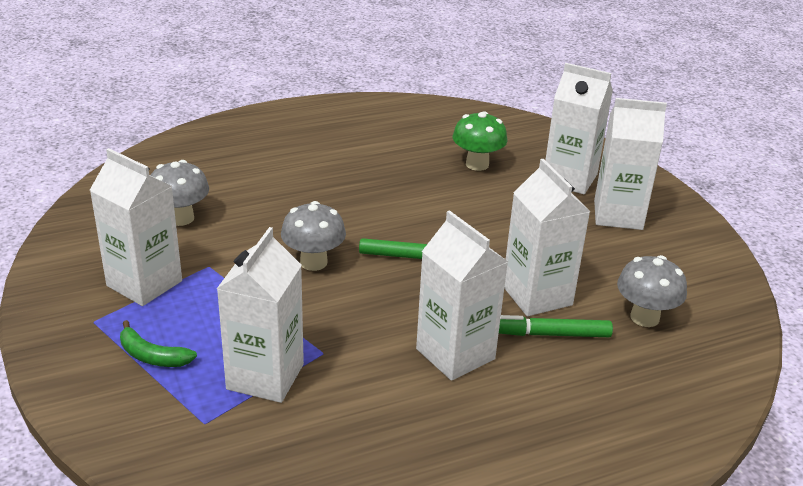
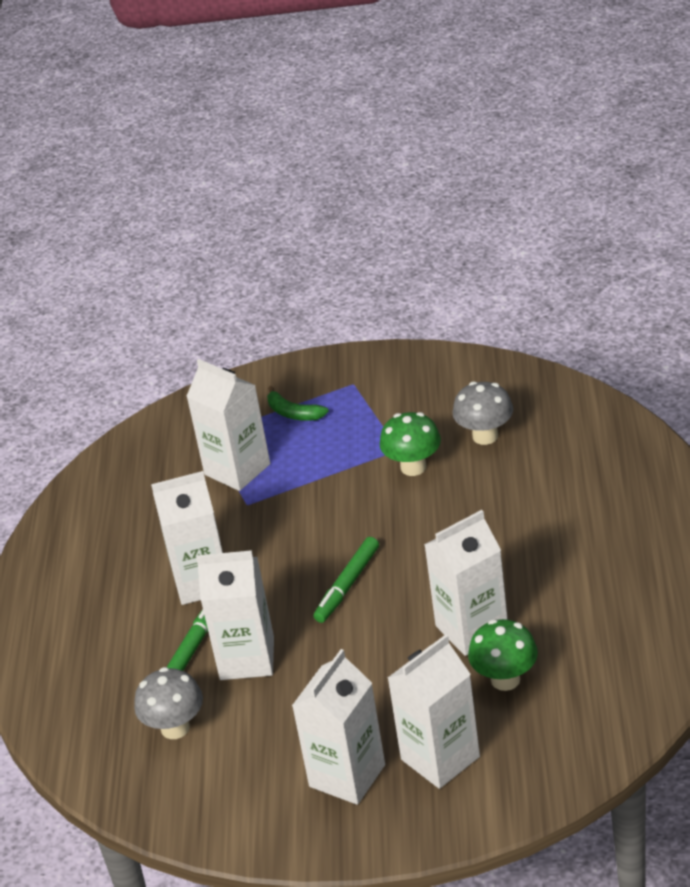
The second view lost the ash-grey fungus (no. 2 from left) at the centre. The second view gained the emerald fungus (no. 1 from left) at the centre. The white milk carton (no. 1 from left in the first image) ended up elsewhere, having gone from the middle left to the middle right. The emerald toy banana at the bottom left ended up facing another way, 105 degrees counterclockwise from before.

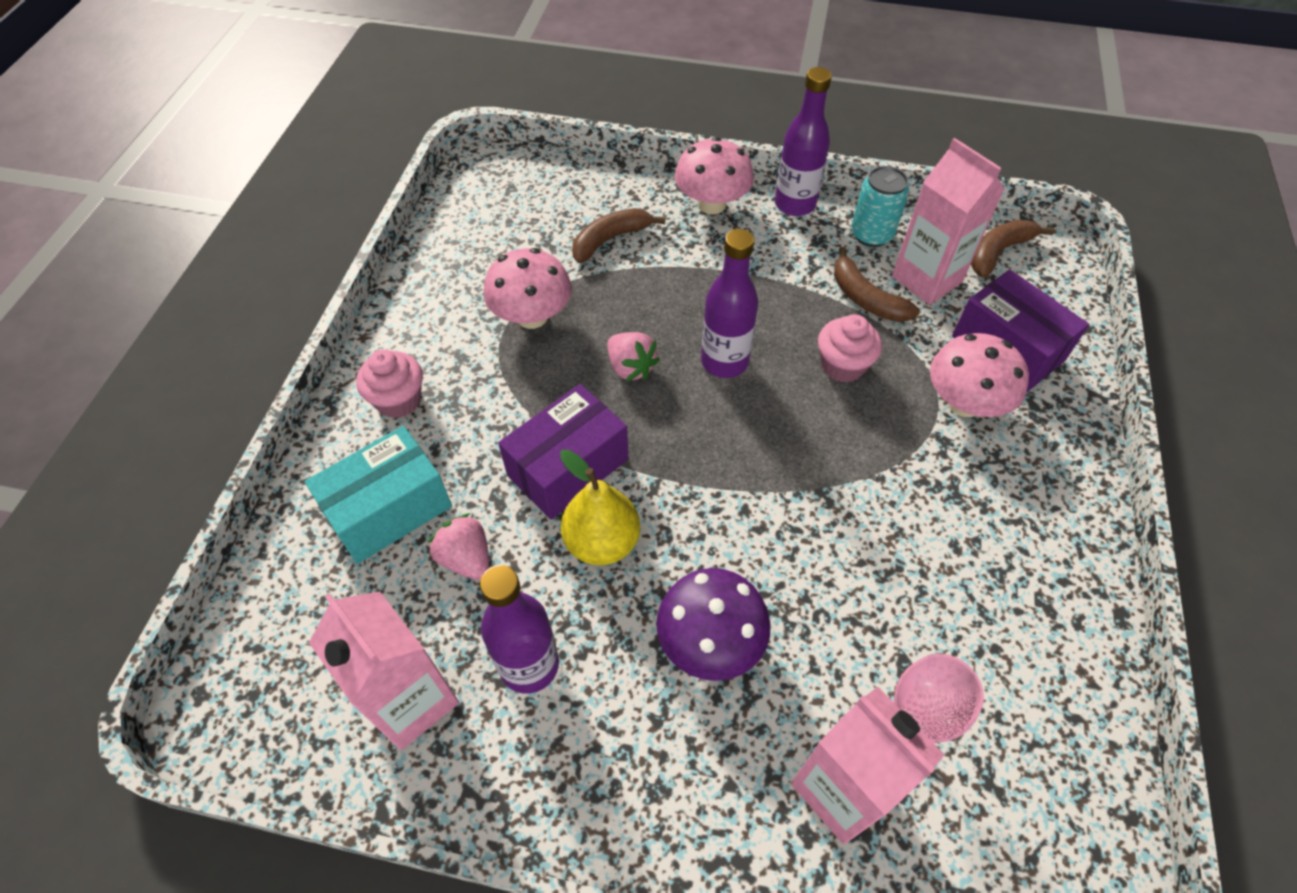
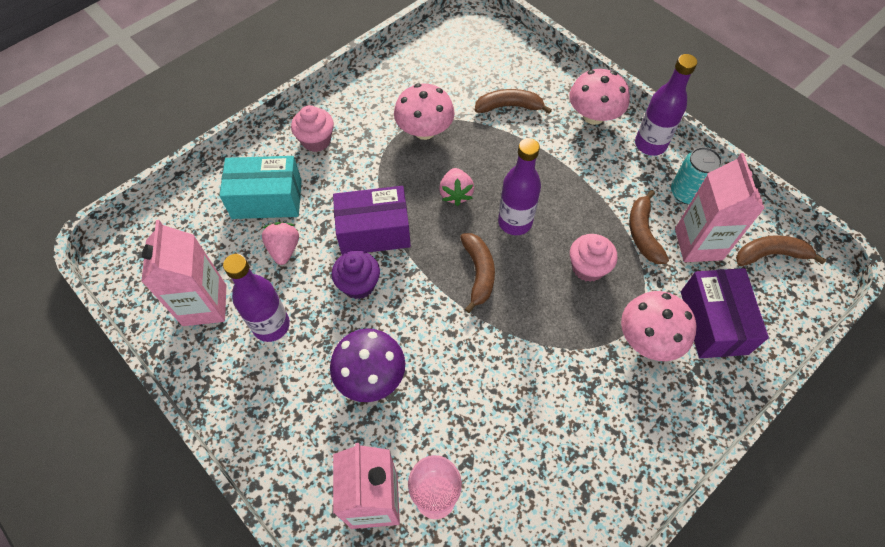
The second view gained the dark brown toy banana (no. 1 from left) at the centre. Where the bright yellow pear fruit stood at the centre, the violet muffin came to stand at the centre.

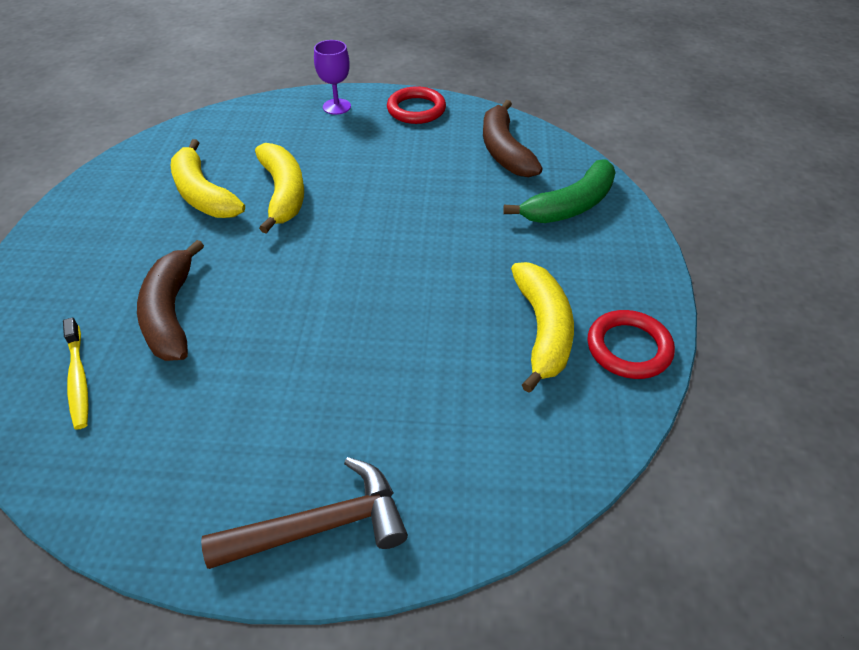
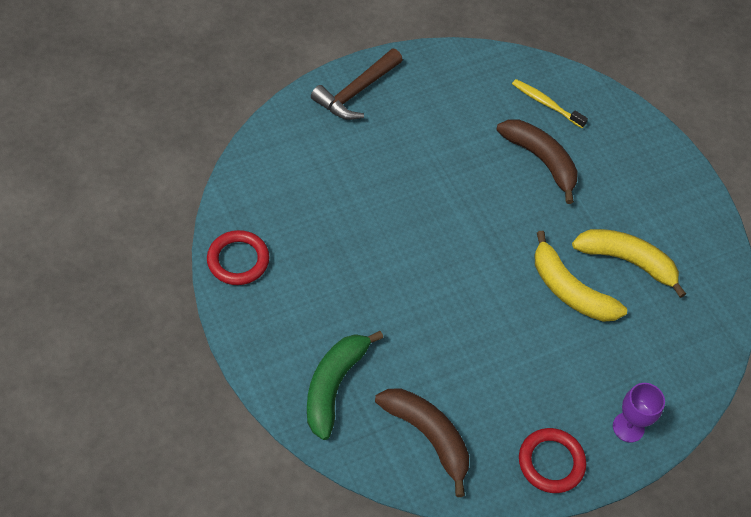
The second view lost the bright yellow toy banana (no. 3 from left) at the centre.

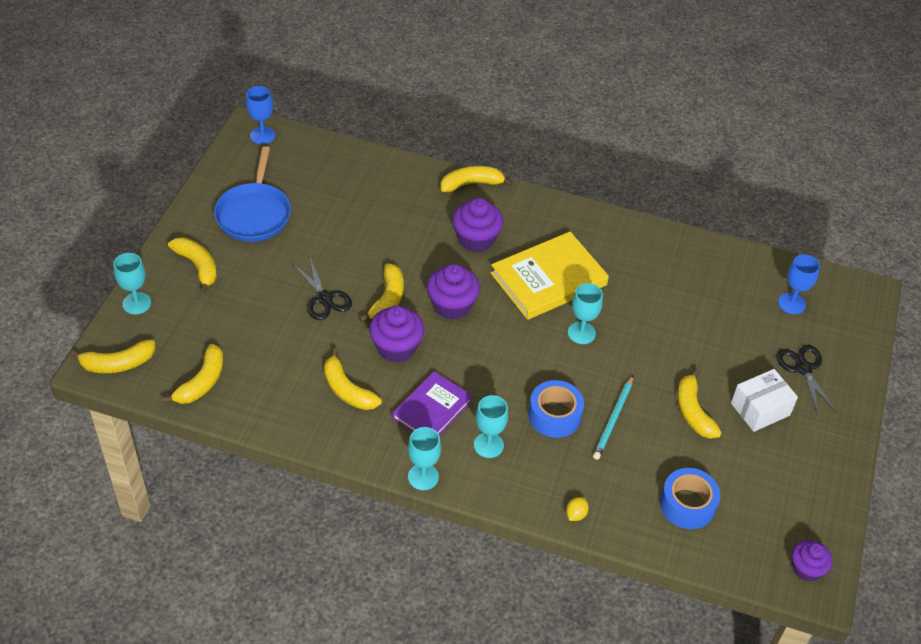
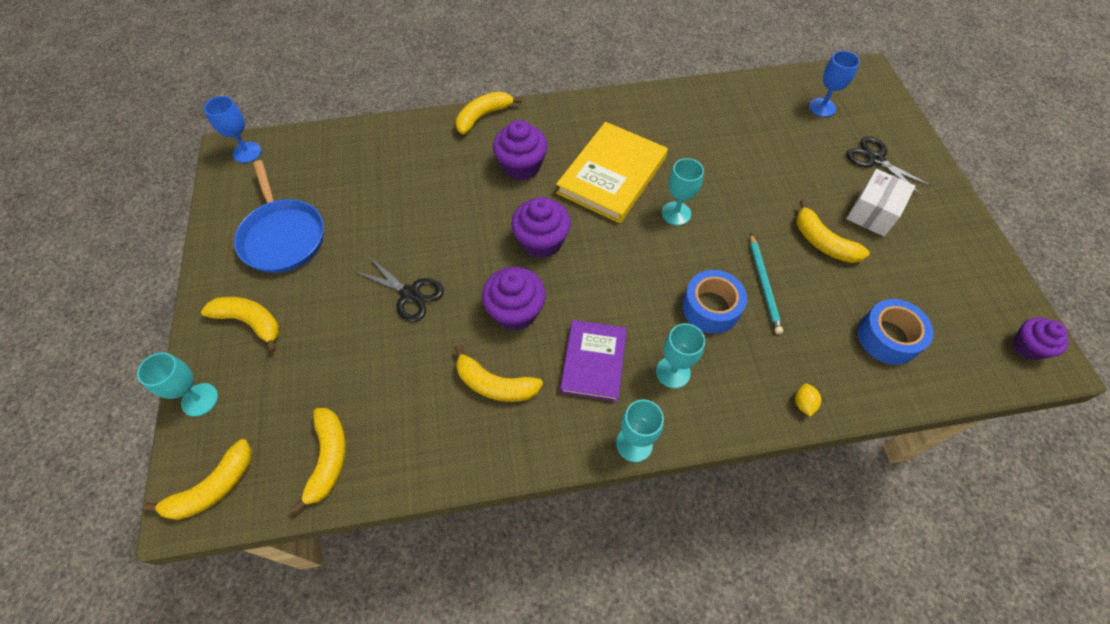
The second view lost the bright yellow toy banana (no. 5 from left) at the centre.

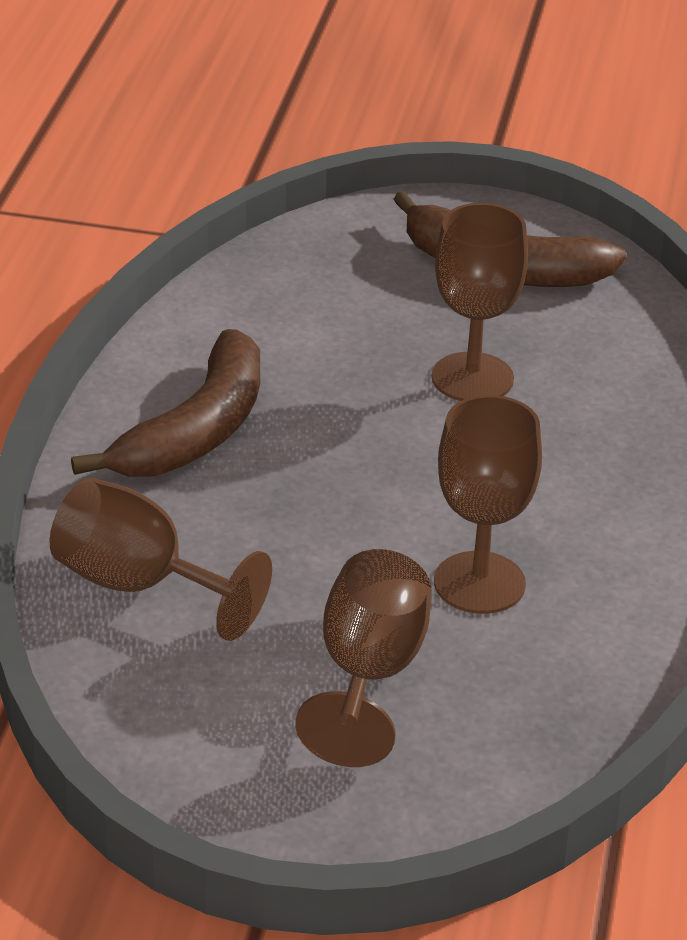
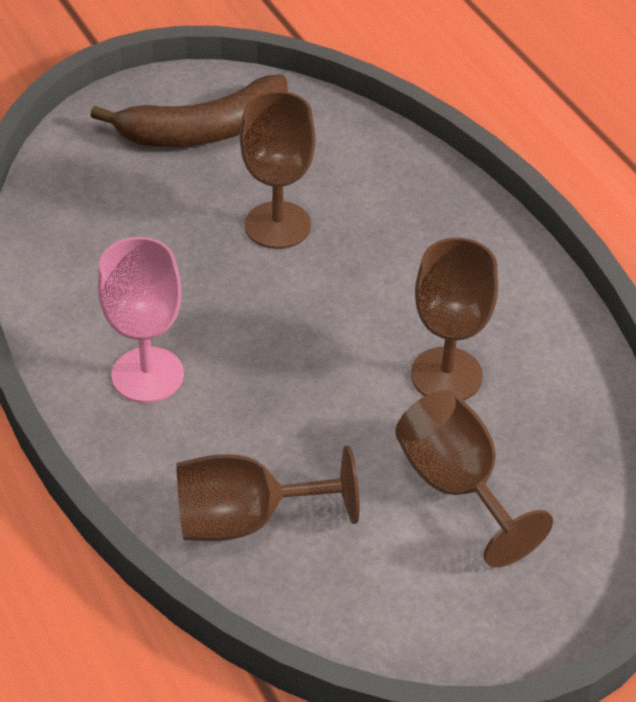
Where the dark brown toy banana (no. 1 from left) stood at the middle left, the rose-pink wine glass came to stand at the middle left.

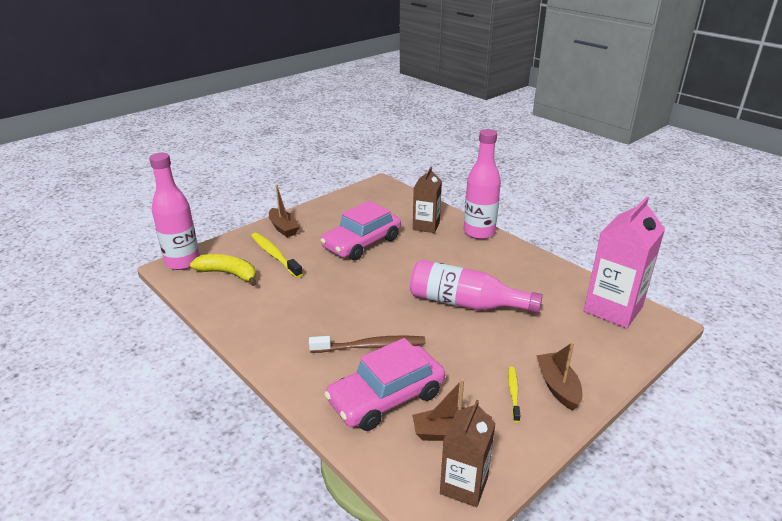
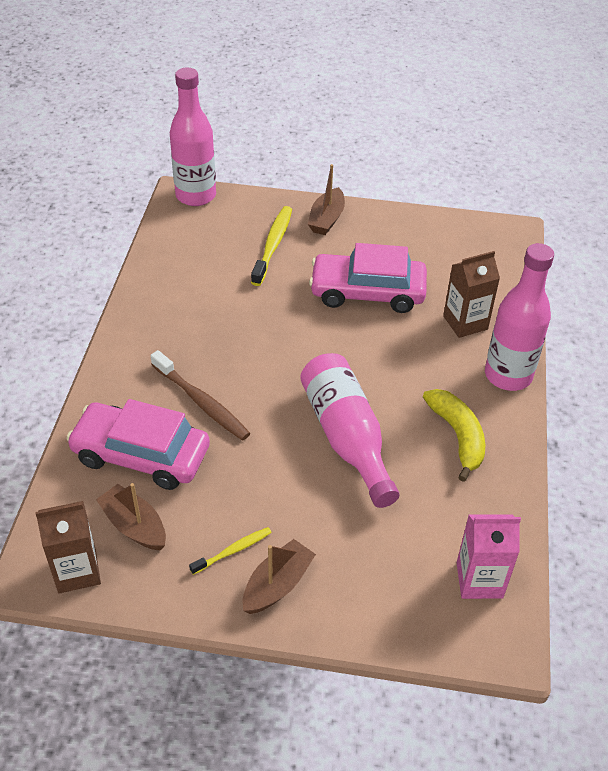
The bright yellow toy banana ended up elsewhere, having gone from the middle left to the middle right. The size of the rose-pink milk carton at the middle right changed by a factor of 0.62.

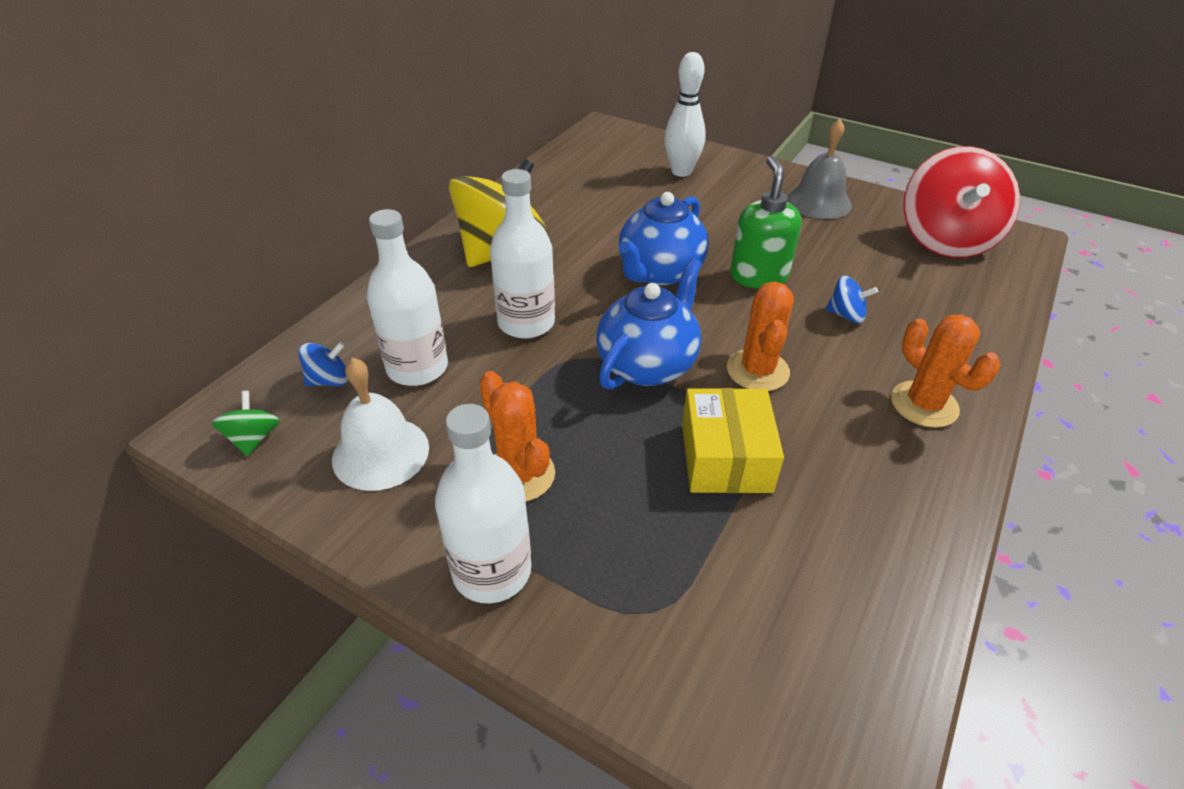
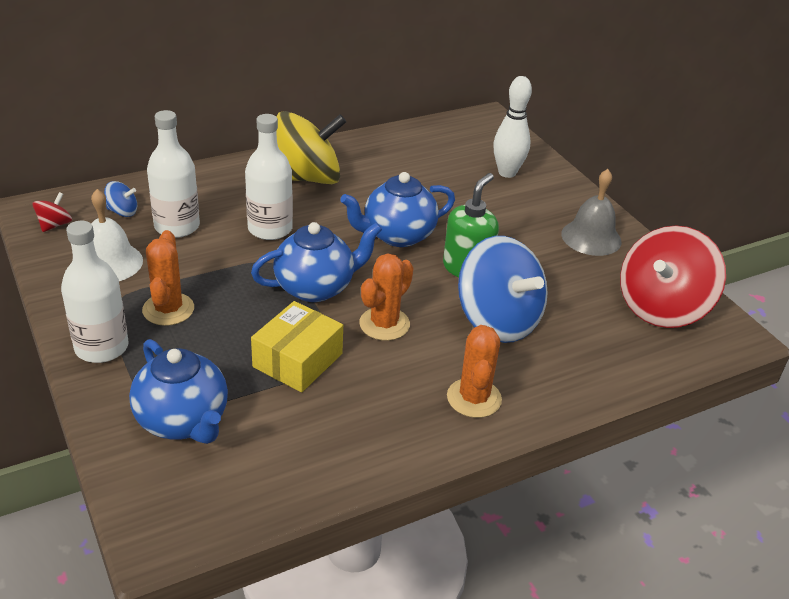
The second view gained the cobalt china teapot (no. 1 from left) at the middle left. What was the emerald toy top at the middle left turned into the scarlet toy top (no. 1 from left) at the middle left. The size of the cobalt toy top (no. 2 from left) at the middle right changed by a factor of 2.40.

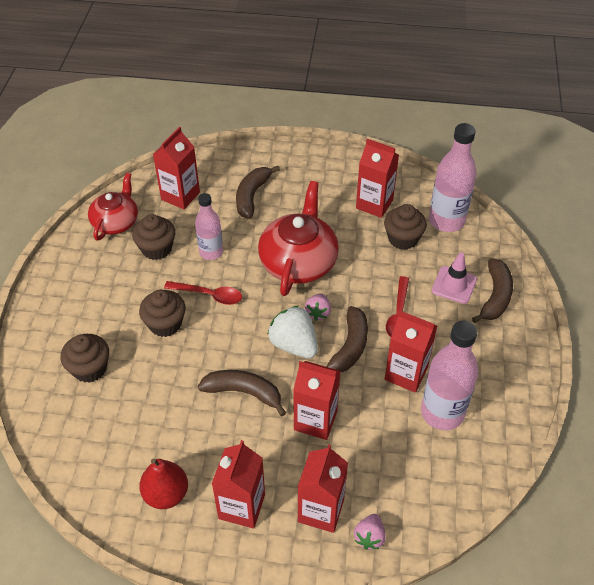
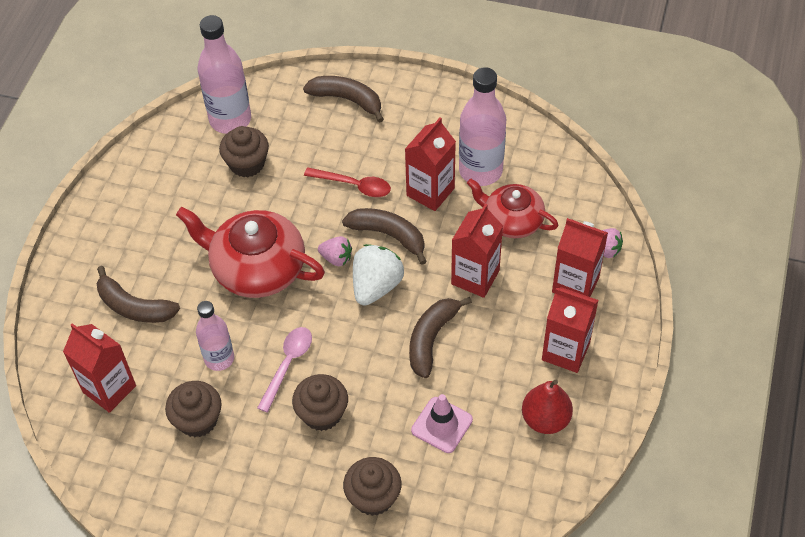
The second view lost the scarlet milk carton (no. 5 from left) at the top centre. The scarlet china teapot (no. 1 from left in the first image) ended up elsewhere, having gone from the middle left to the centre. The rose-pink road cone ended up elsewhere, having gone from the middle right to the bottom centre. What was the scarlet tablespoon (no. 1 from left) at the centre turned into the rose-pink tablespoon at the bottom centre. The white toy strawberry at the centre ended up facing another way, 150 degrees clockwise from before.

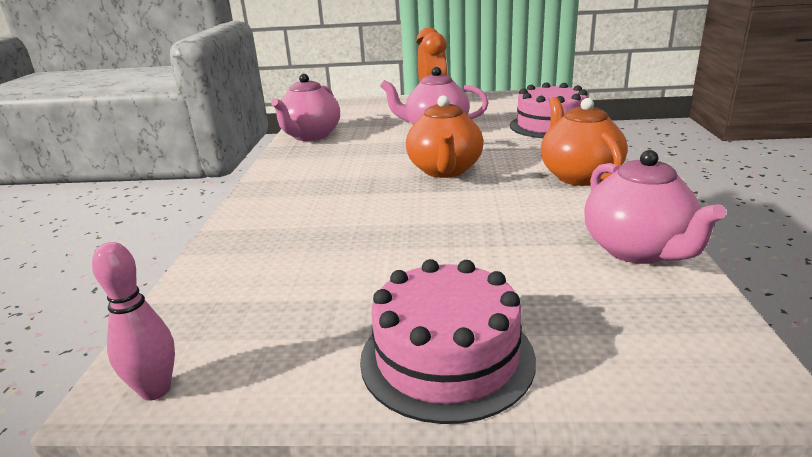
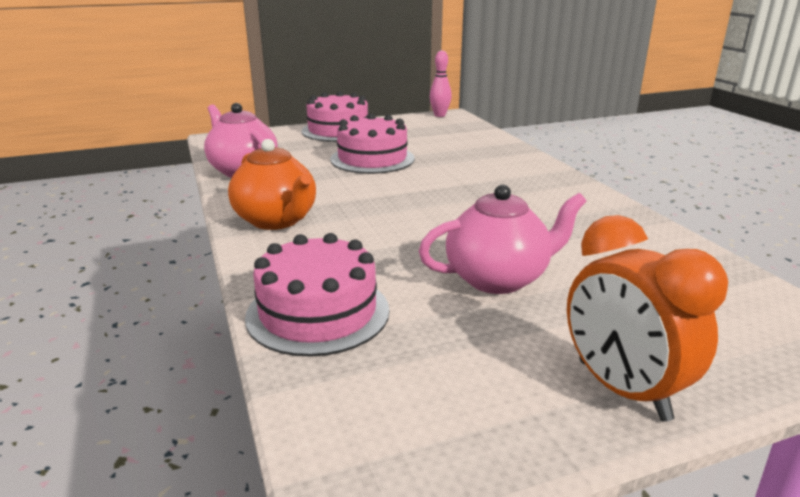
The second view lost the rose-pink china teapot (no. 1 from left) at the top centre. The second view lost the bright orange china teapot (no. 1 from left) at the top centre. The second view gained the rose-pink cake (no. 3 from left) at the top centre.

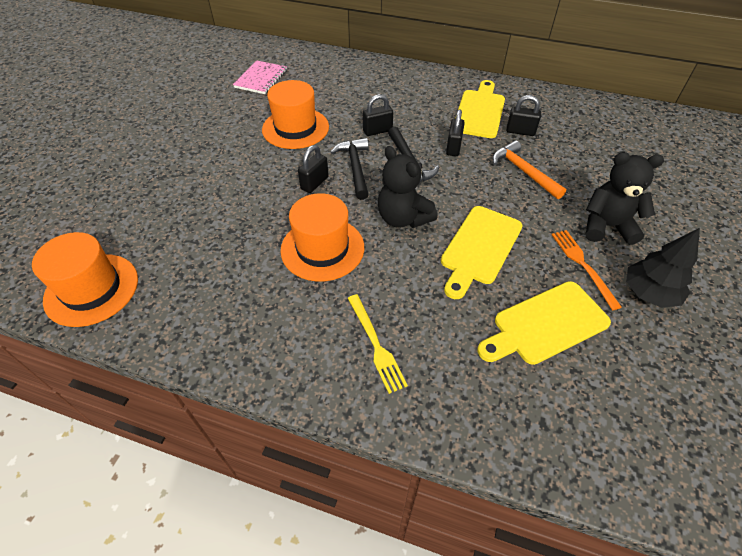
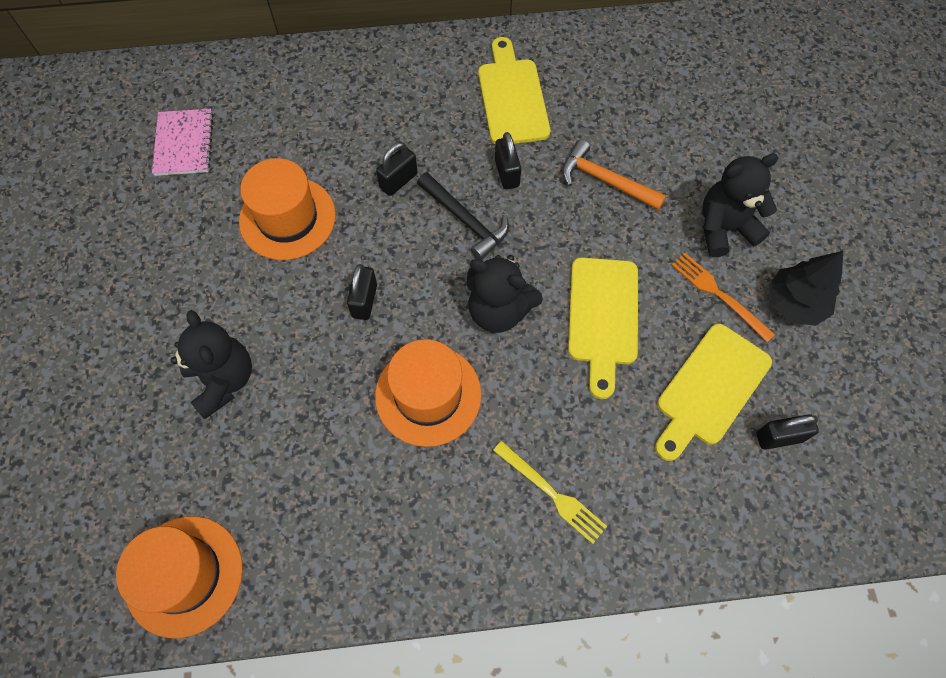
The second view lost the ebony claw hammer (no. 1 from left) at the top centre. The second view gained the ebony stuffed bear (no. 1 from left) at the middle left. The ebony lock (no. 4 from left) ended up elsewhere, having gone from the top right to the middle right.

